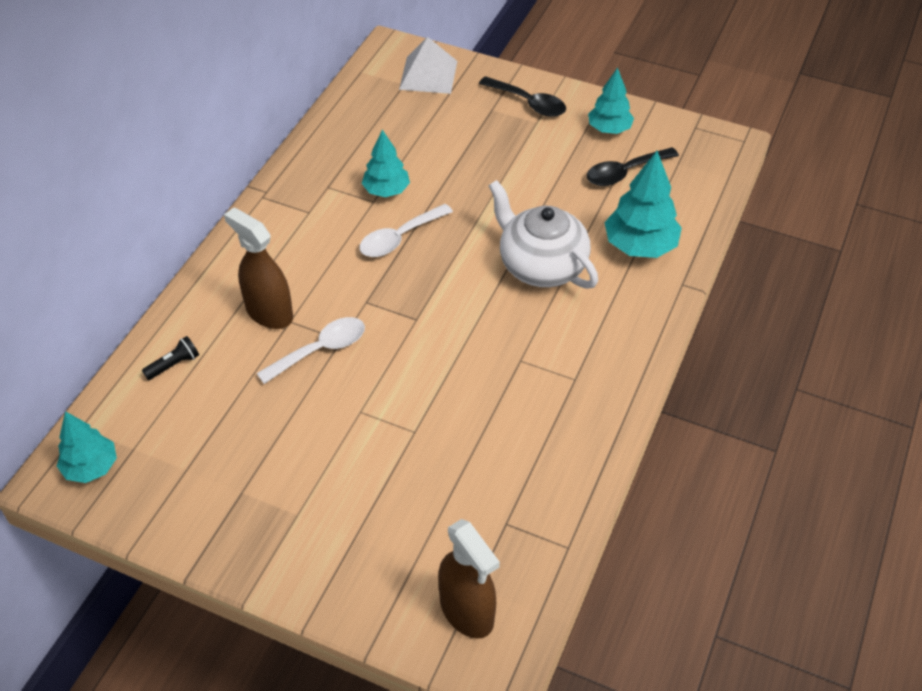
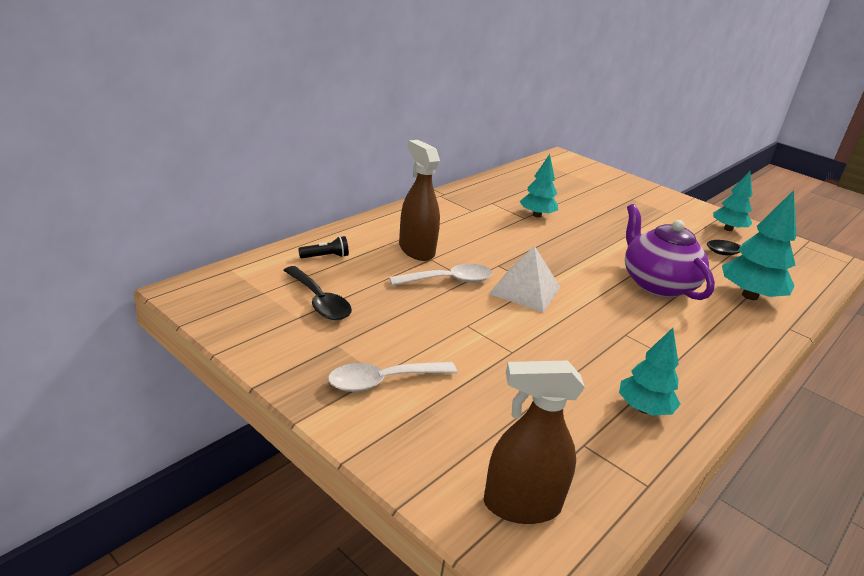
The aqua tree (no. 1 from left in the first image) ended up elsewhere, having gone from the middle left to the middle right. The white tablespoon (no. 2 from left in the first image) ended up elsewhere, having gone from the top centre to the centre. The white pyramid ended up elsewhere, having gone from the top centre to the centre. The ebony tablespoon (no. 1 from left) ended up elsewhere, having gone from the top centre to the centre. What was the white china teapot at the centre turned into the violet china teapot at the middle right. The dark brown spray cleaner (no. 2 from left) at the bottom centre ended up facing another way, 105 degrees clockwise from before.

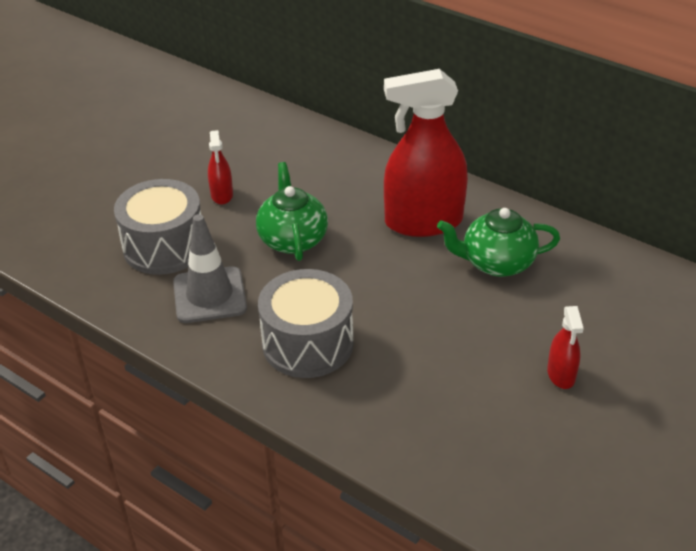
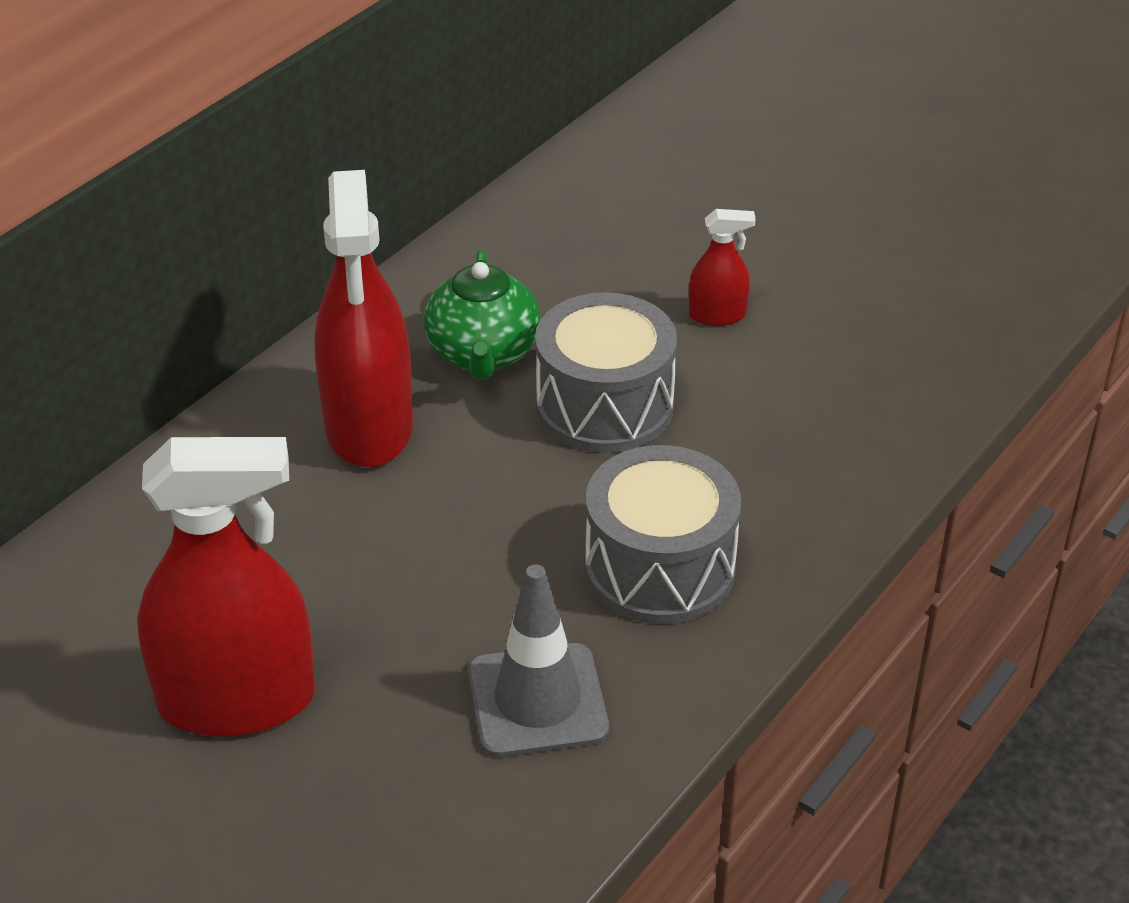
The second view lost the emerald china teapot (no. 1 from left) at the centre. The ash-grey toy drum (no. 1 from left) ended up elsewhere, having gone from the middle left to the centre. The size of the scarlet spray cleaner (no. 1 from left) at the top left changed by a factor of 2.21.

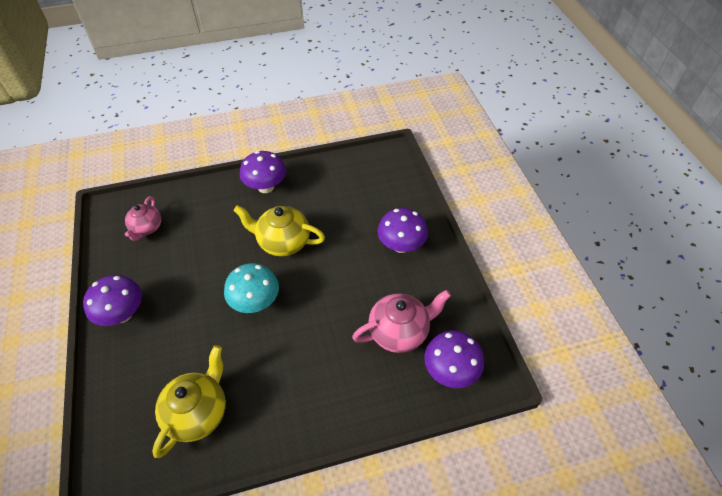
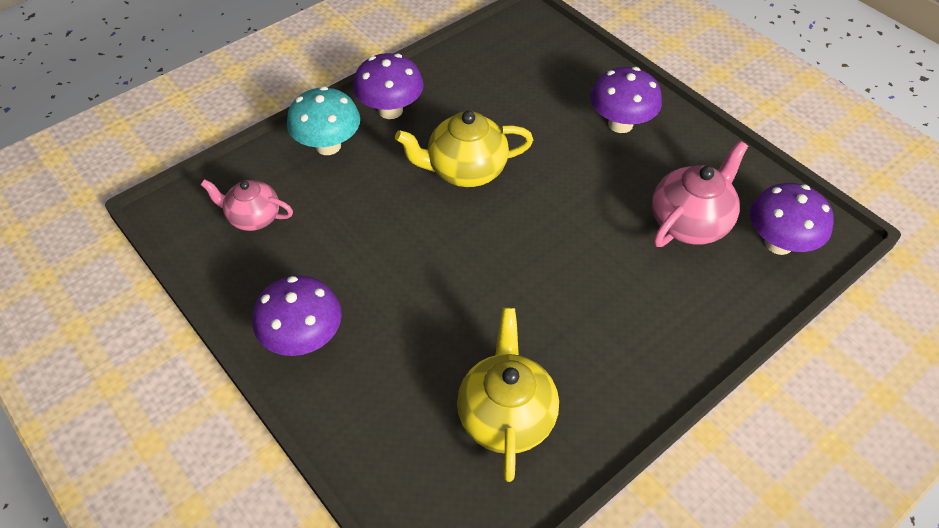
The aqua fungus ended up elsewhere, having gone from the centre to the top centre. The rose-pink china teapot (no. 1 from left) at the middle left ended up facing another way, 120 degrees clockwise from before.

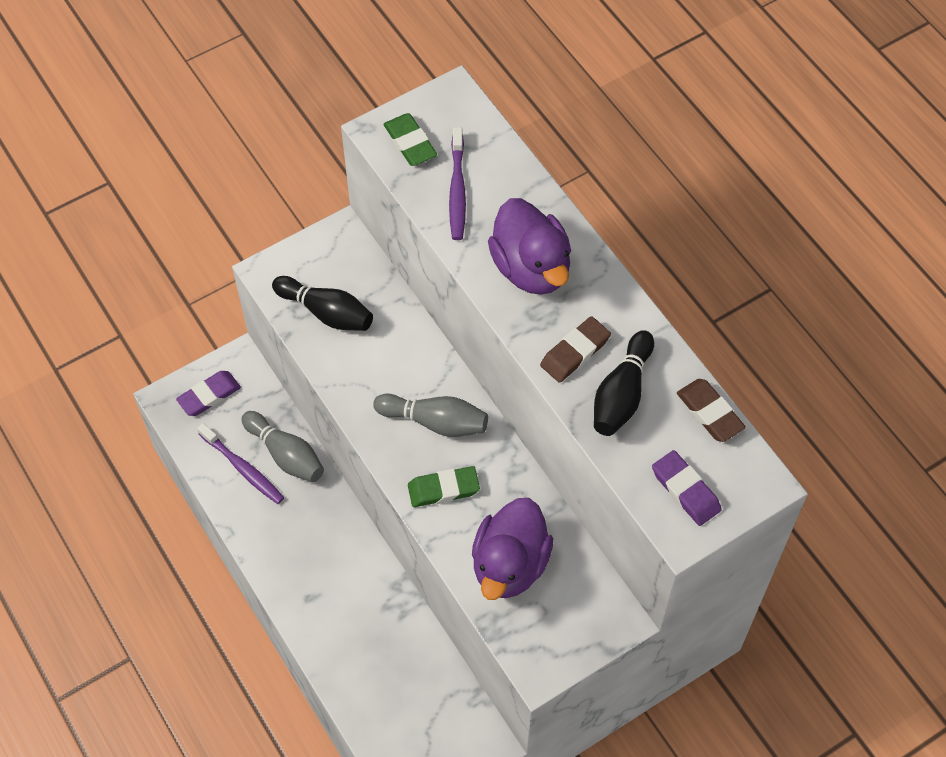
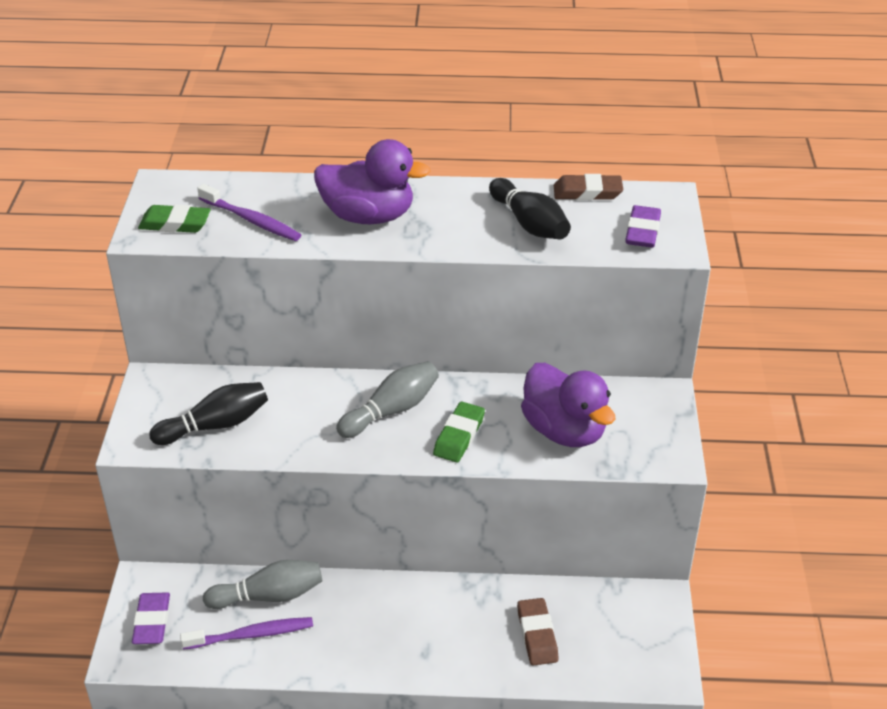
The dark brown eraser (no. 1 from left) ended up elsewhere, having gone from the centre to the bottom centre. The violet eraser (no. 2 from left) at the middle right ended up facing another way, 75 degrees counterclockwise from before.

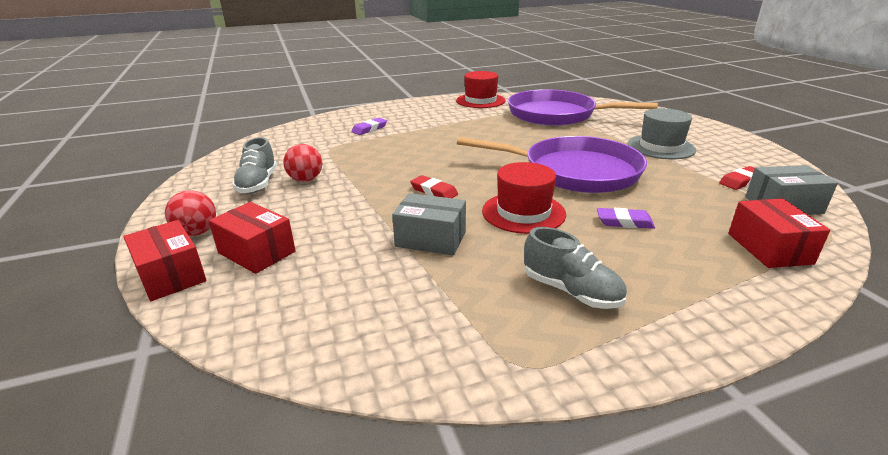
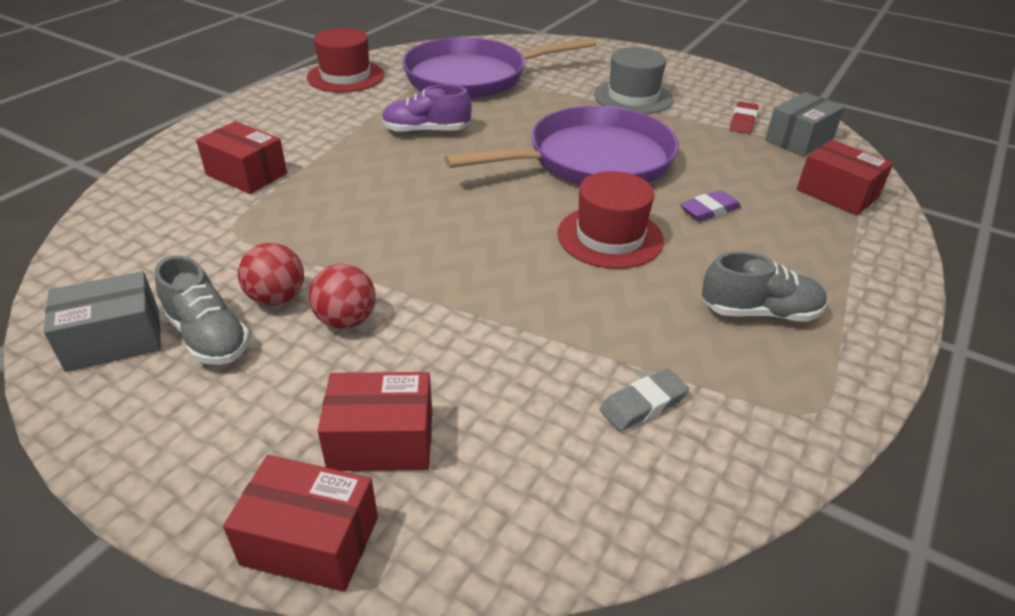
The second view lost the scarlet eraser (no. 1 from left) at the centre. The second view gained the violet lace-up shoe at the top centre. The second view gained the ash-grey eraser at the centre. The scarlet play ball (no. 1 from left in the first image) ended up elsewhere, having gone from the middle left to the centre. The ash-grey package (no. 1 from left) ended up elsewhere, having gone from the centre to the middle left. Where the violet eraser (no. 1 from left) stood at the top centre, the scarlet package (no. 1 from left) came to stand at the top left.

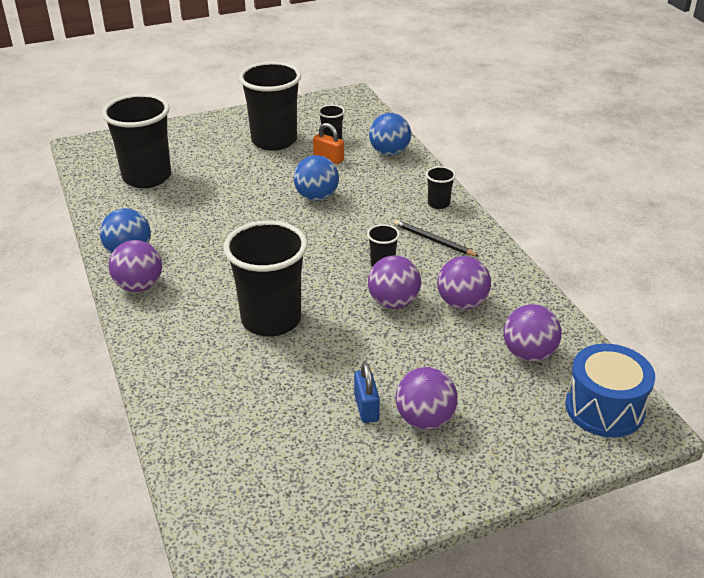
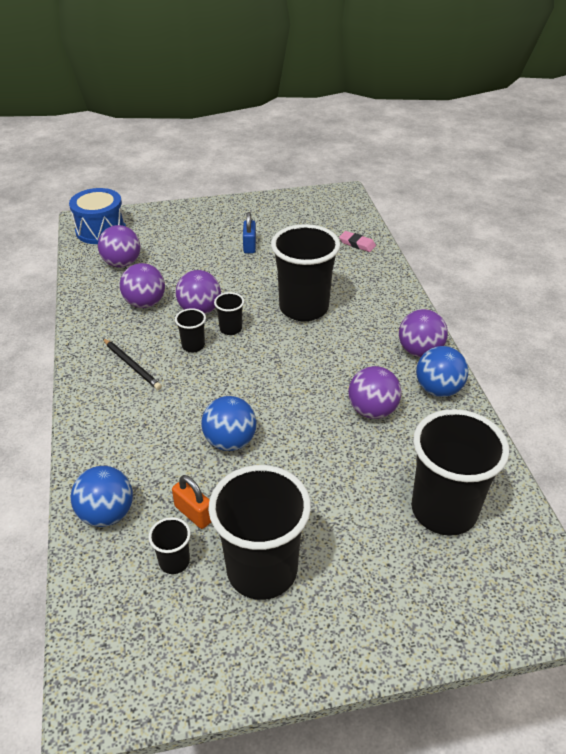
The second view gained the rose-pink eraser at the top centre. The violet play ball (no. 3 from left in the first image) ended up elsewhere, having gone from the bottom centre to the centre. The ebony cup (no. 6 from left in the first image) ended up elsewhere, having gone from the top centre to the centre.

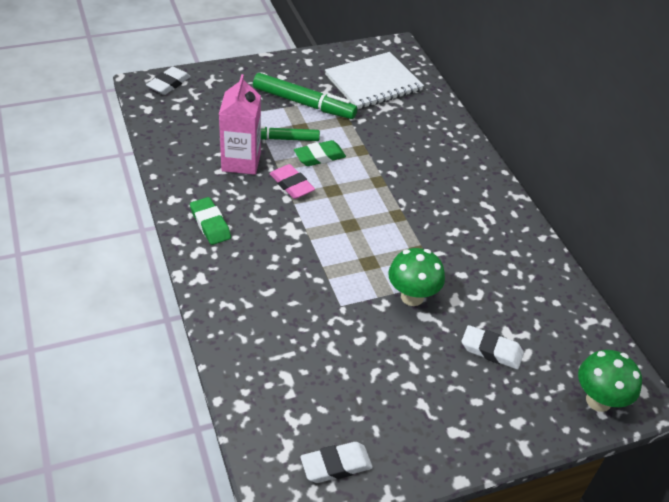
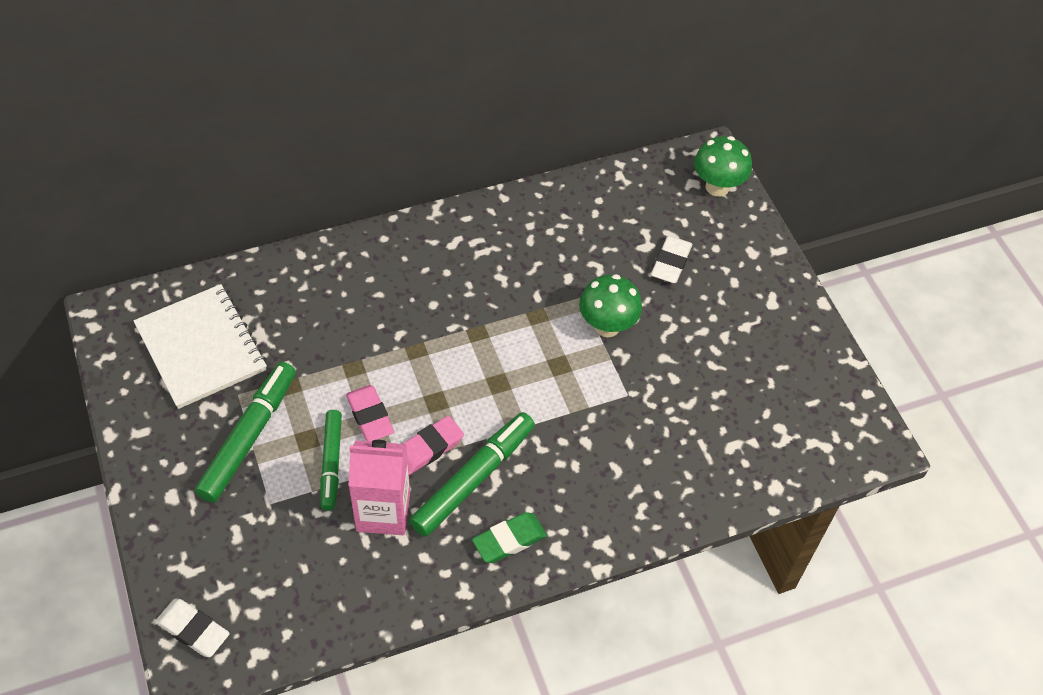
The second view lost the white eraser (no. 2 from left) at the bottom centre. The second view gained the emerald felt pen (no. 3 from left) at the bottom centre. What was the emerald eraser (no. 2 from left) at the top centre turned into the rose-pink eraser (no. 1 from left) at the centre.

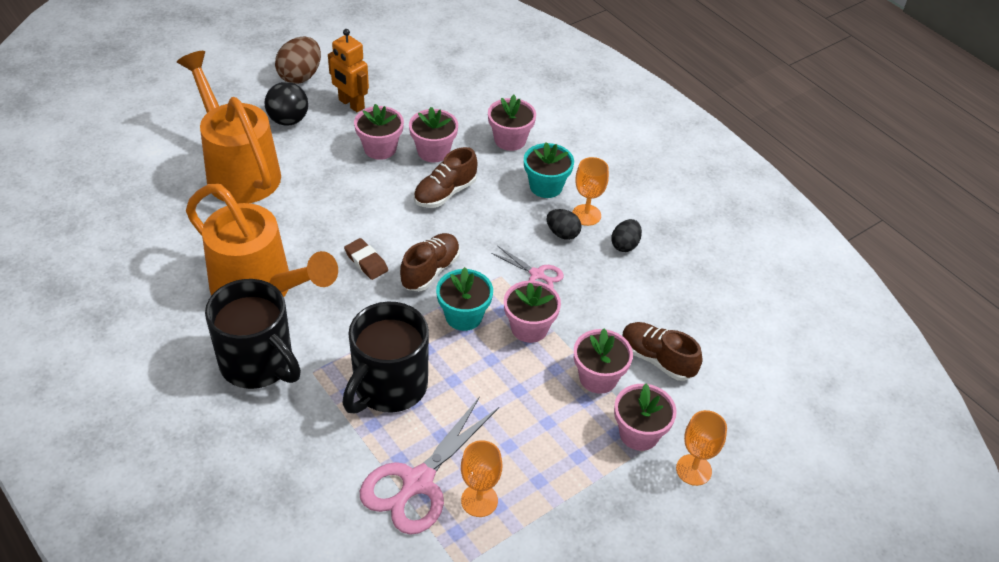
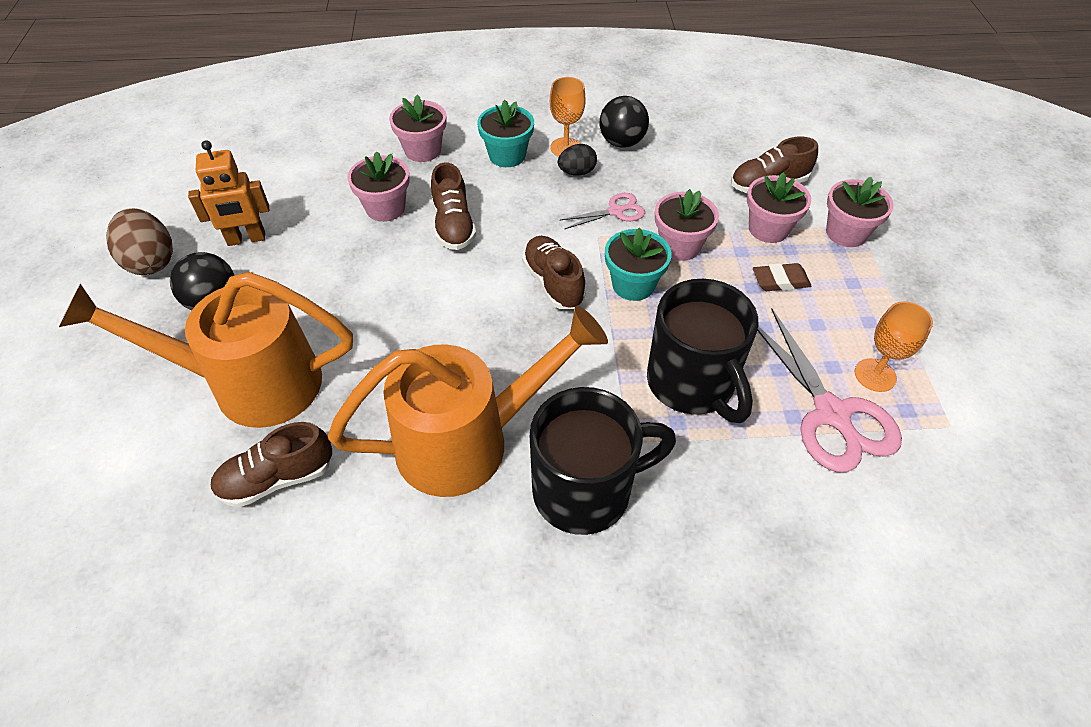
The second view lost the rose-pink plant pot (no. 1 from left) at the top centre. The second view lost the bright orange wine glass (no. 3 from left) at the bottom right. The second view gained the dark brown lace-up shoe (no. 1 from left) at the middle left. The dark brown eraser ended up elsewhere, having gone from the centre to the middle right. Where the ebony egg shape (no. 2 from left) stood at the centre, the ebony play ball (no. 2 from left) came to stand at the top centre.

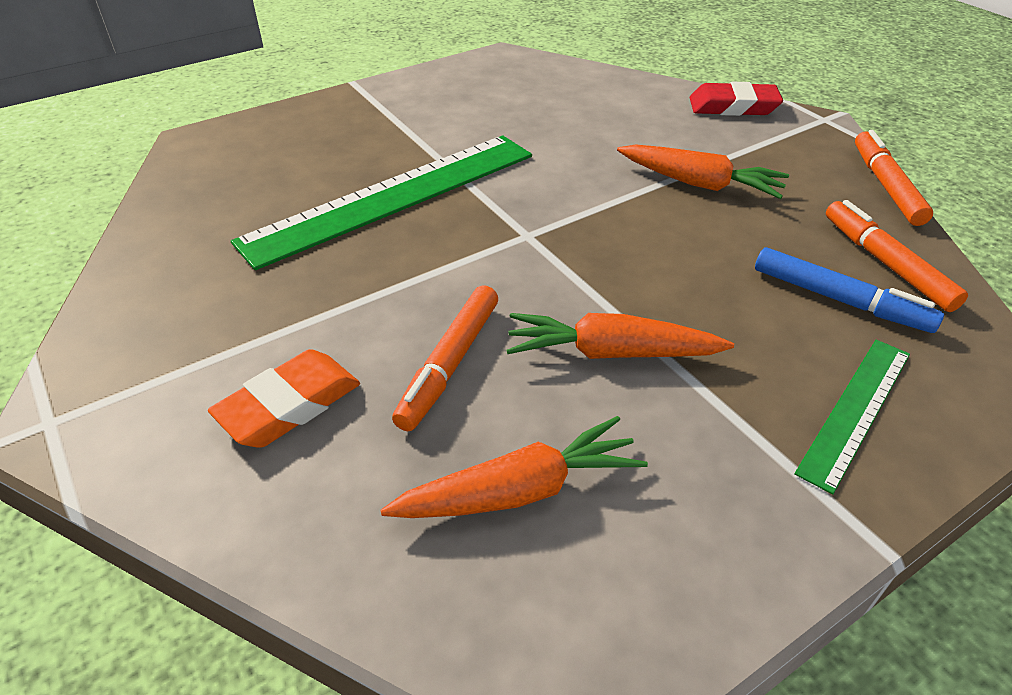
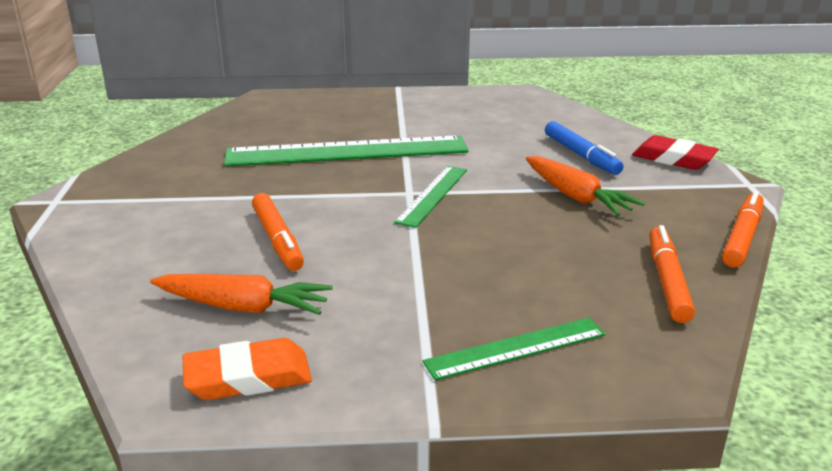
The second view lost the bright orange carrot (no. 2 from left) at the centre. The second view gained the emerald measuring stick (no. 2 from left) at the centre. The bright orange eraser ended up elsewhere, having gone from the middle left to the bottom left. The cobalt felt pen ended up elsewhere, having gone from the middle right to the top right. The bright orange felt pen (no. 1 from left) at the centre ended up facing another way, 75 degrees counterclockwise from before.

